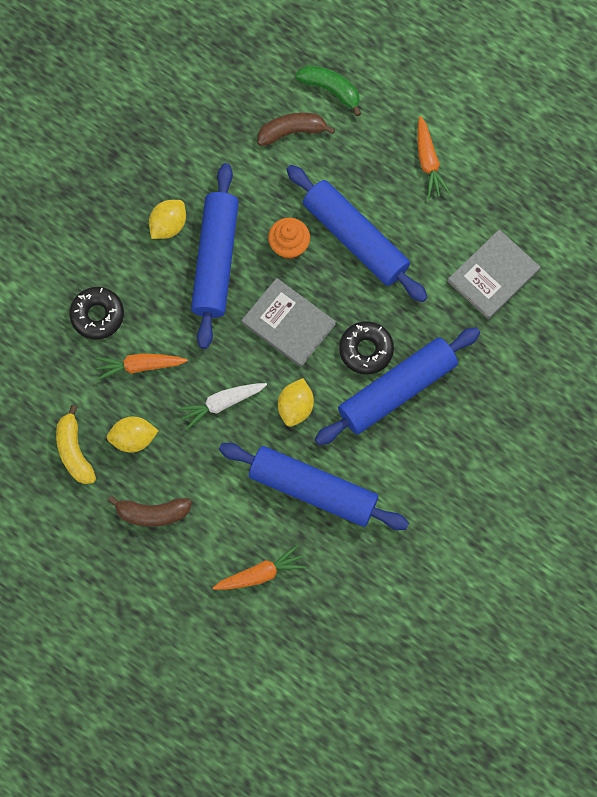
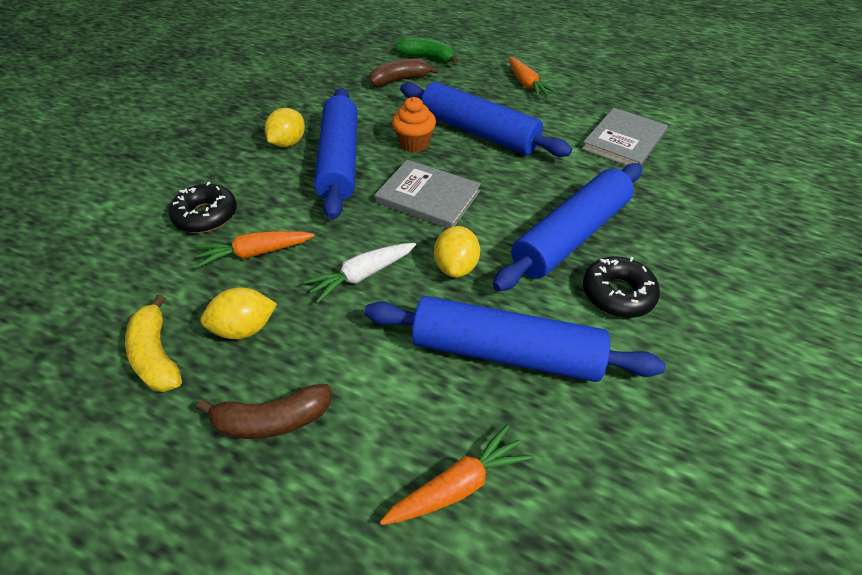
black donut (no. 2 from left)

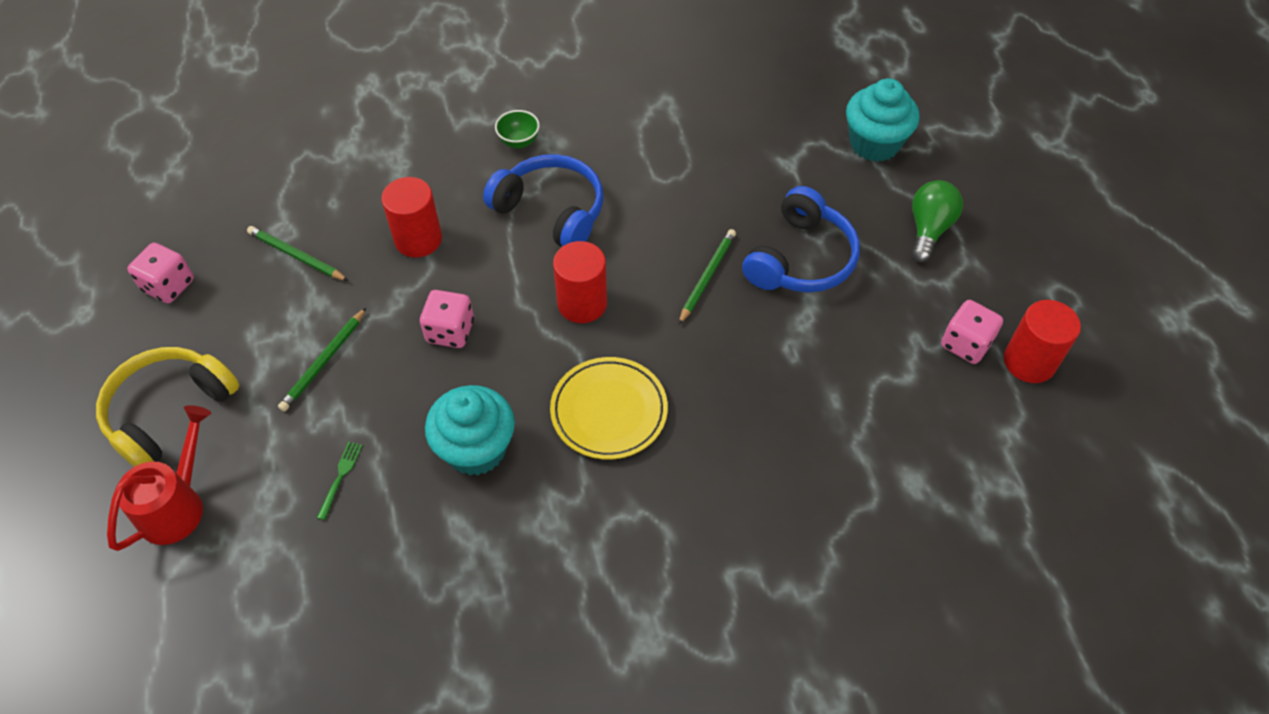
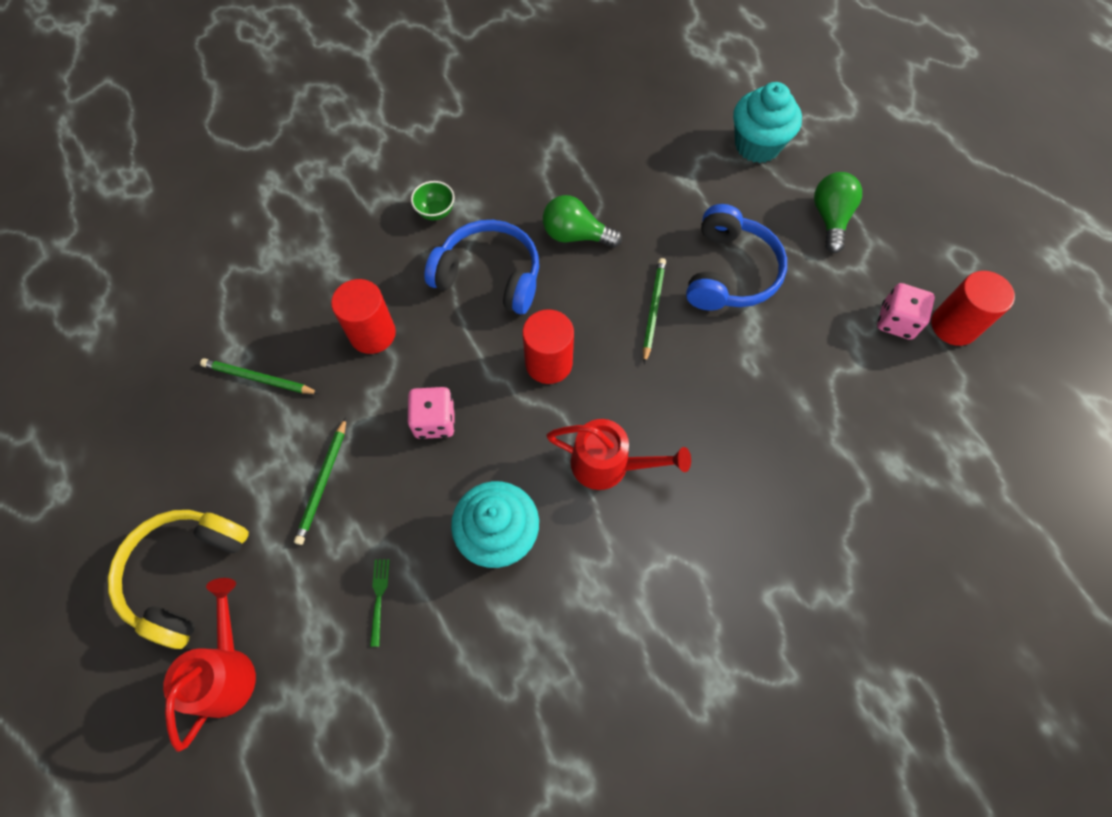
pink dice (no. 1 from left in the first image); red watering can (no. 2 from left); green light bulb (no. 1 from left)

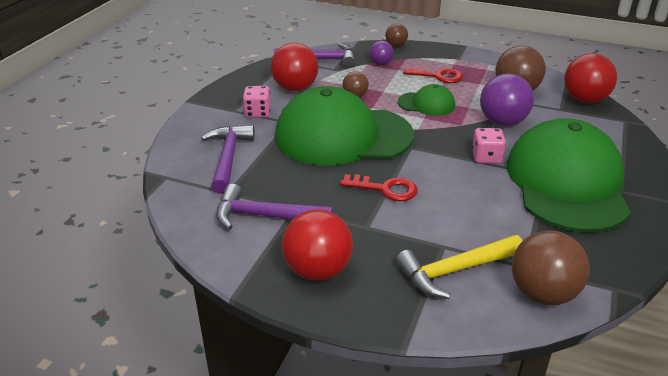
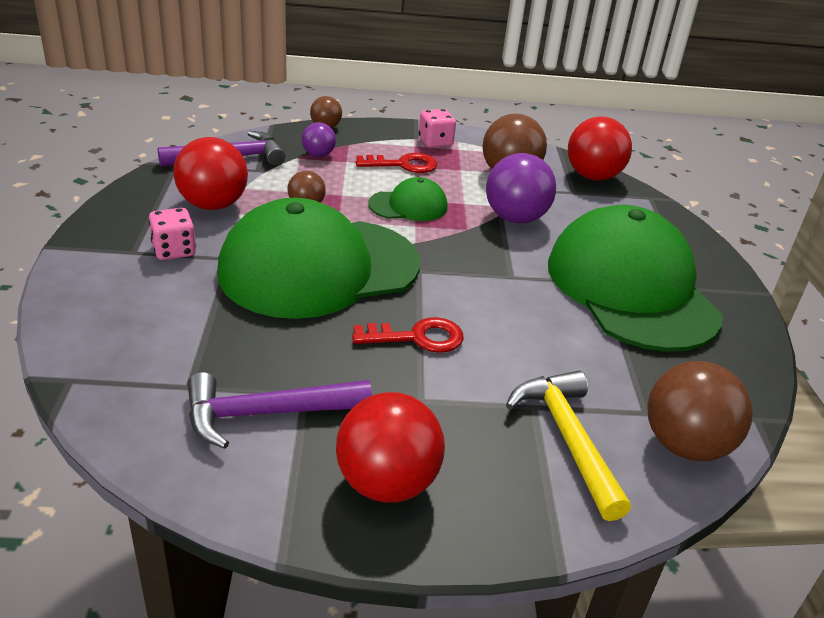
purple hammer (no. 1 from left in the first image); pink dice (no. 2 from left); yellow hammer

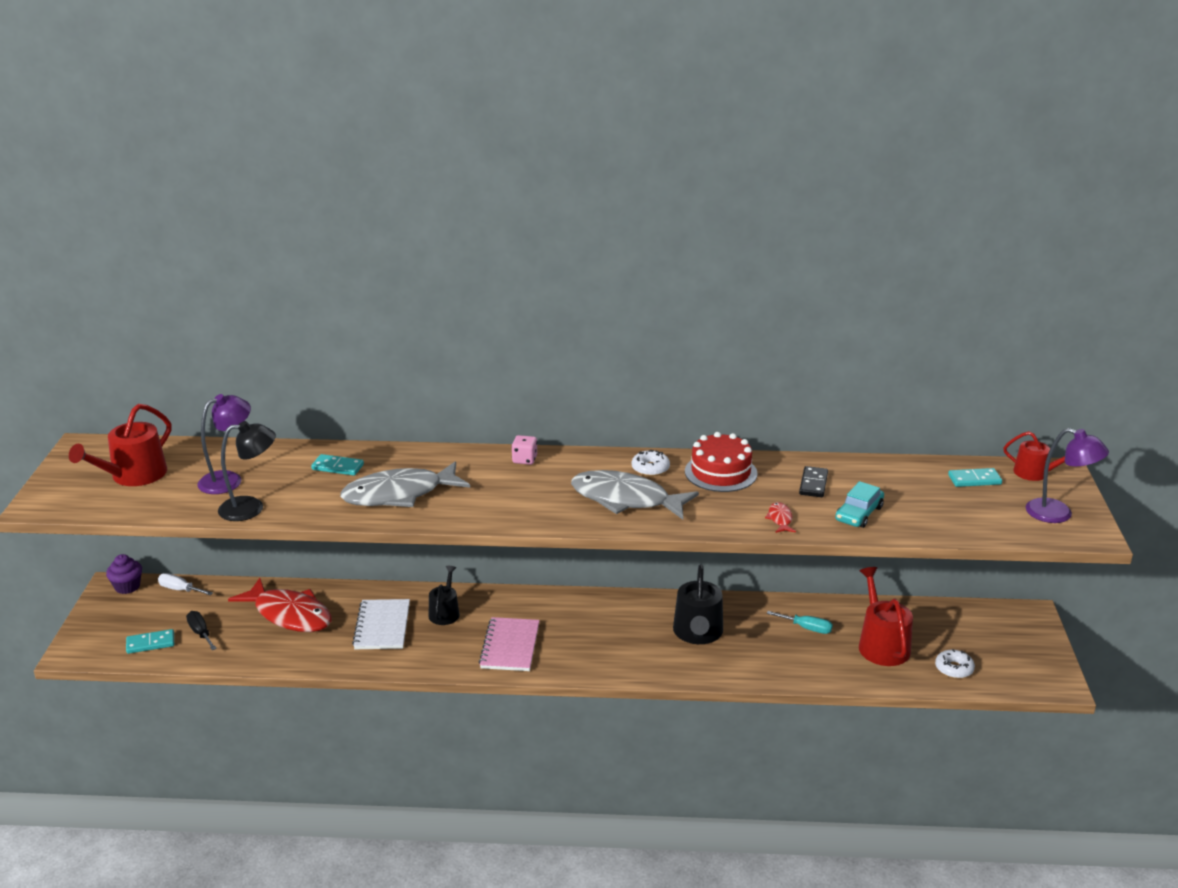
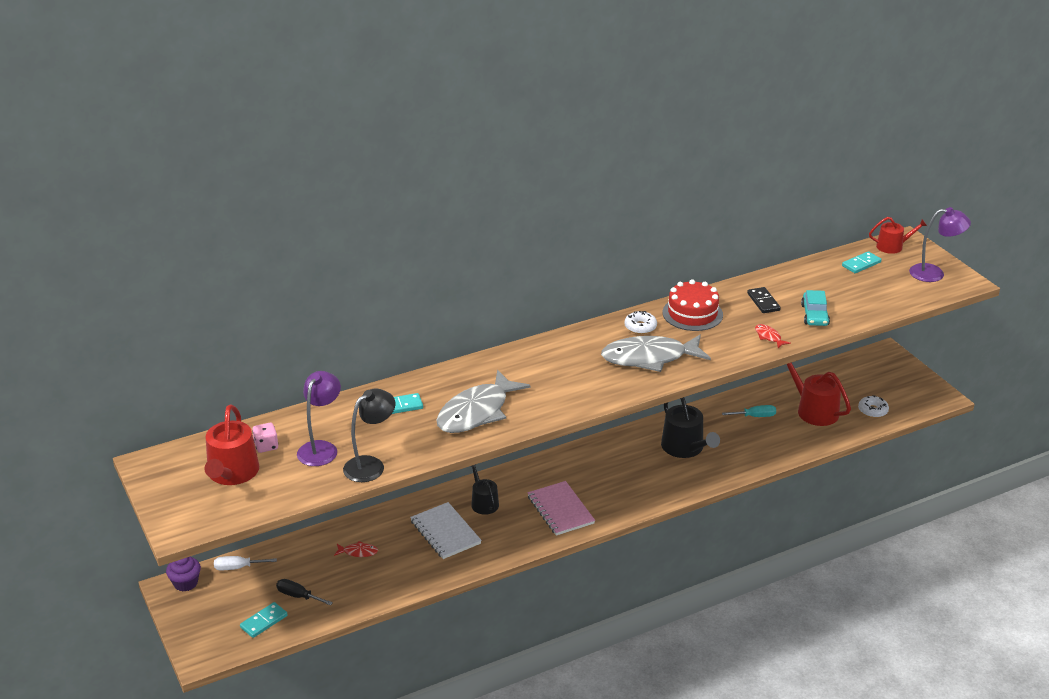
pink dice; red fish (no. 1 from left)

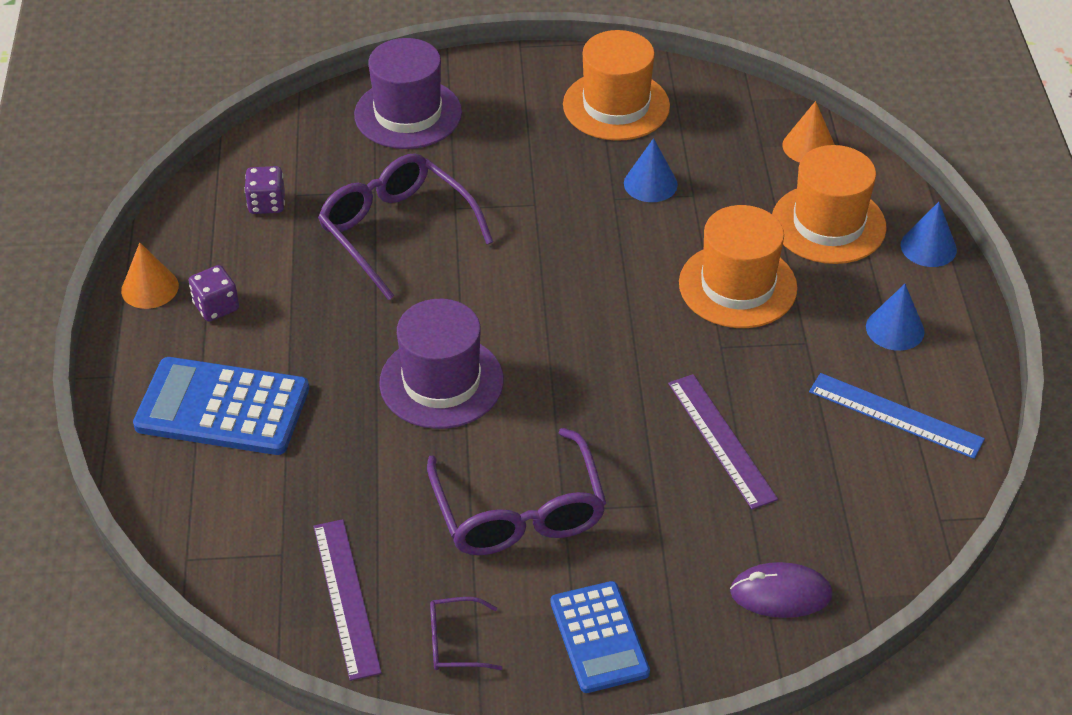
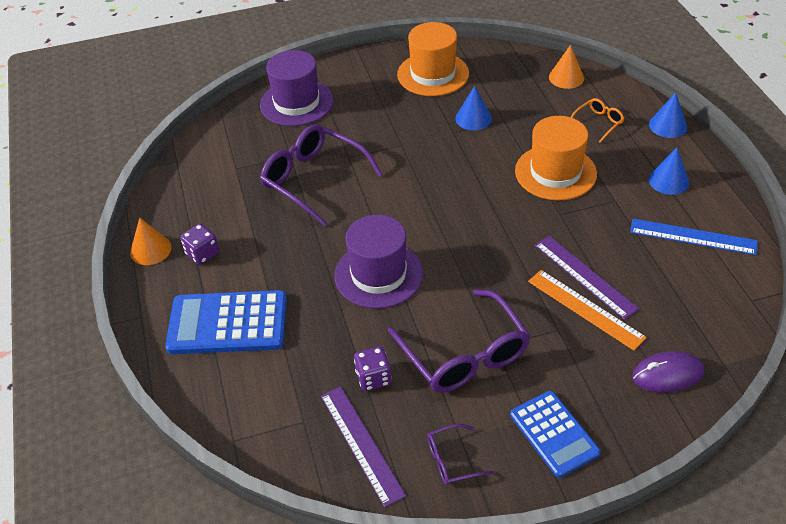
orange glasses; purple dice (no. 2 from left); orange ruler

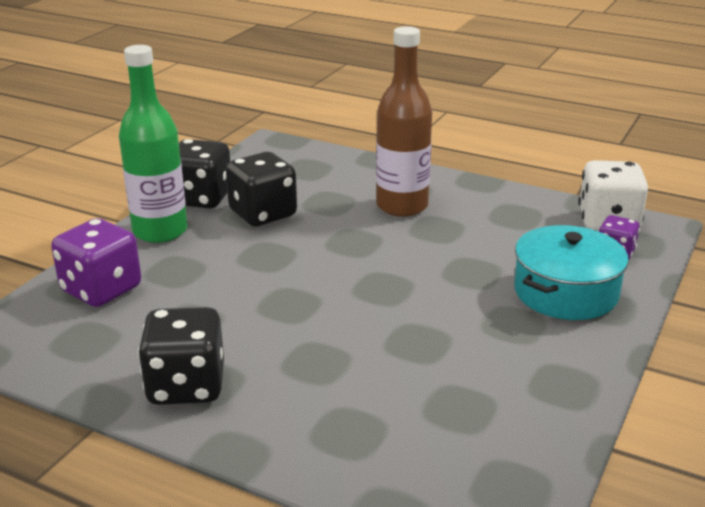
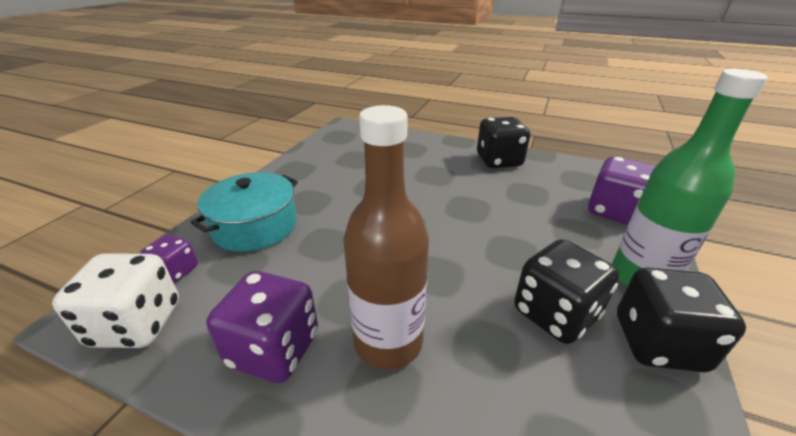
purple dice (no. 2 from left)

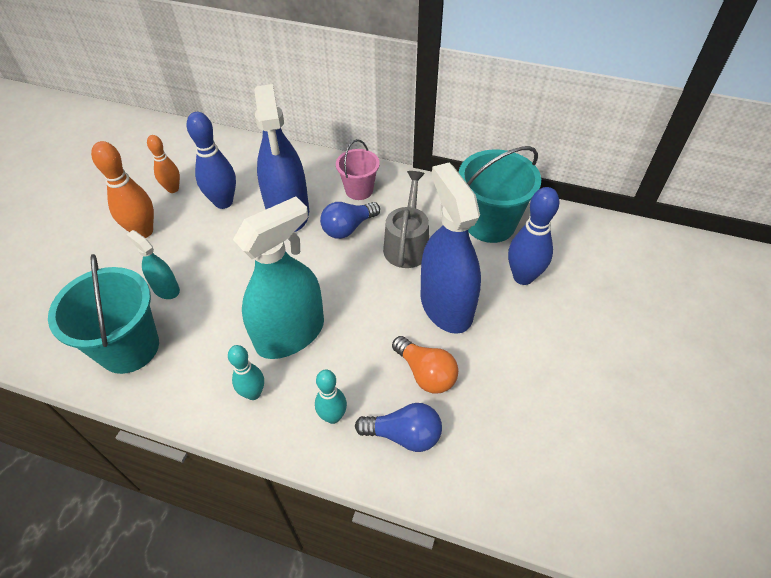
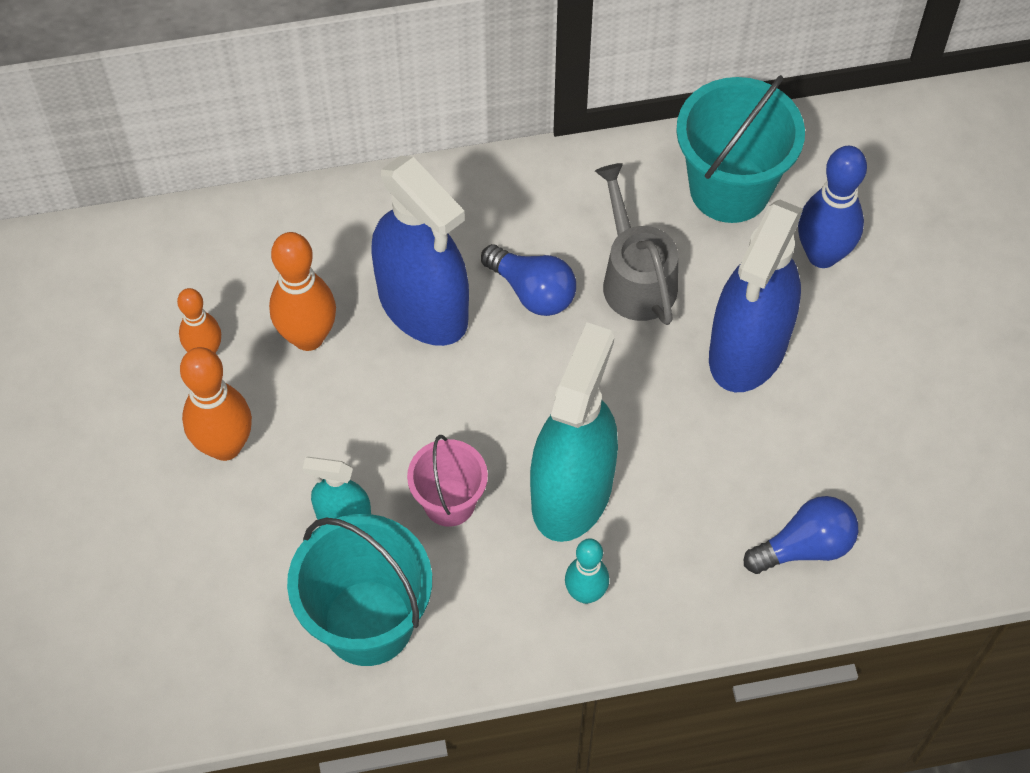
orange bowling pin (no. 3 from left); pink bucket; blue spray bottle (no. 2 from left); blue light bulb (no. 1 from left); orange light bulb; turquoise bowling pin (no. 2 from left in the first image)

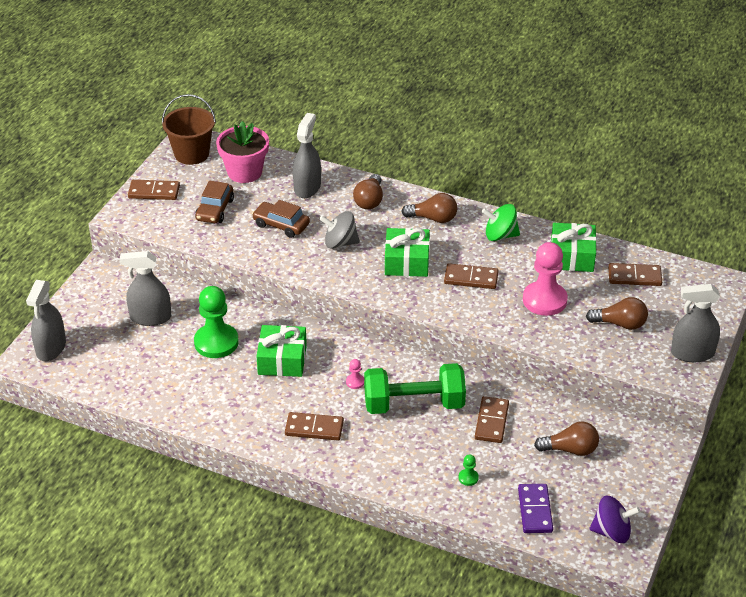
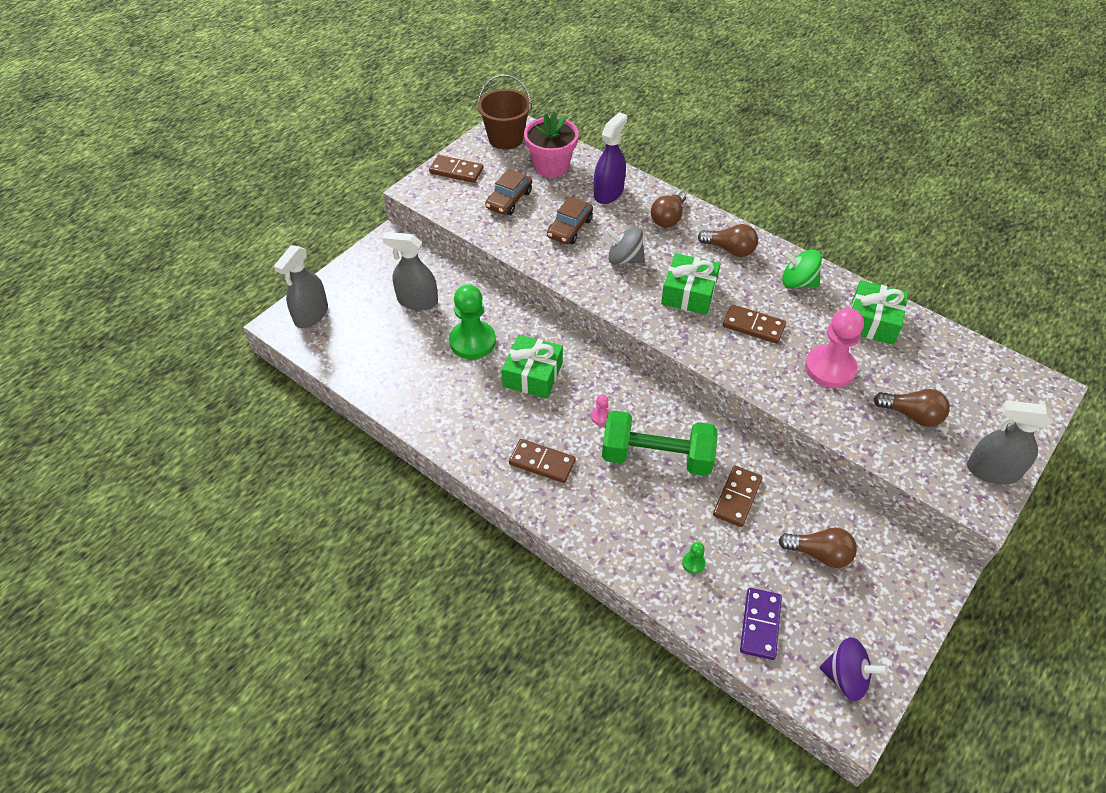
purple spray bottle; brown car (no. 2 from left); brown domino (no. 5 from left in the first image)

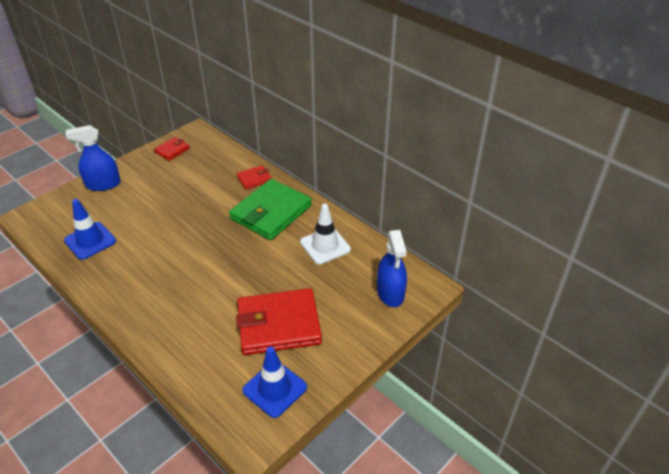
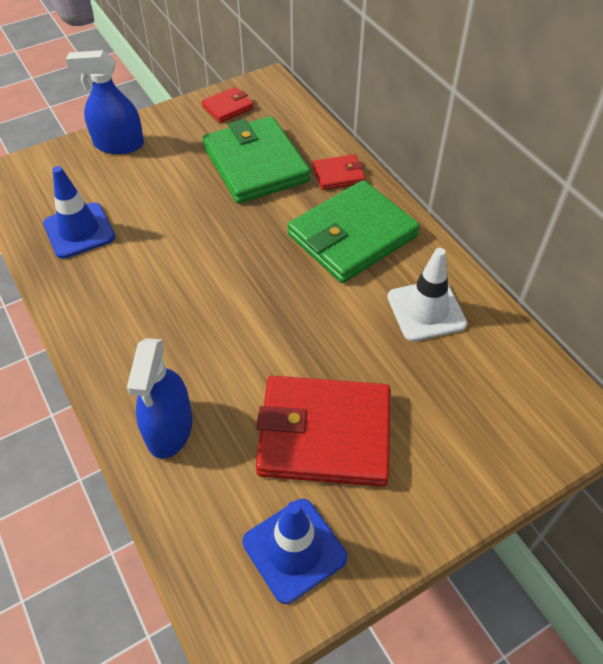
blue spray bottle (no. 2 from left); green wallet (no. 1 from left)

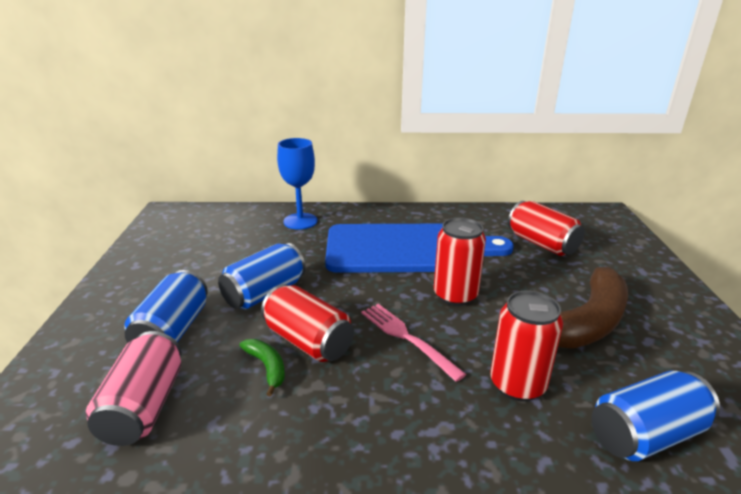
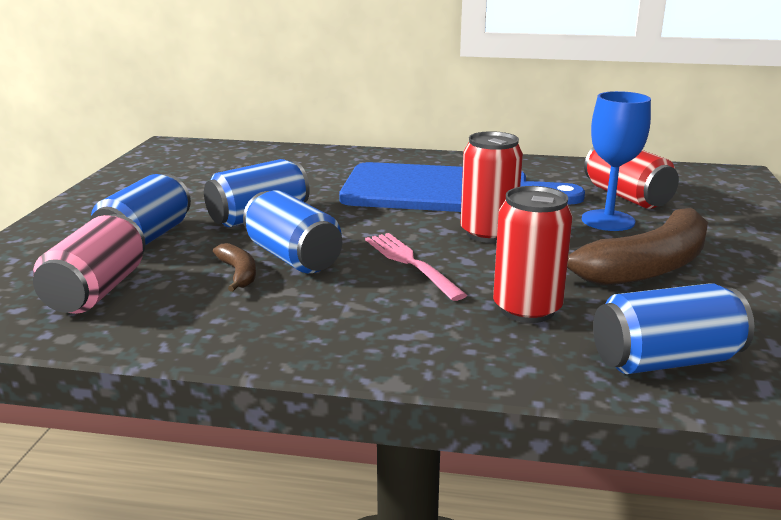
blue goblet; blue can (no. 3 from left); brown banana (no. 1 from left)

